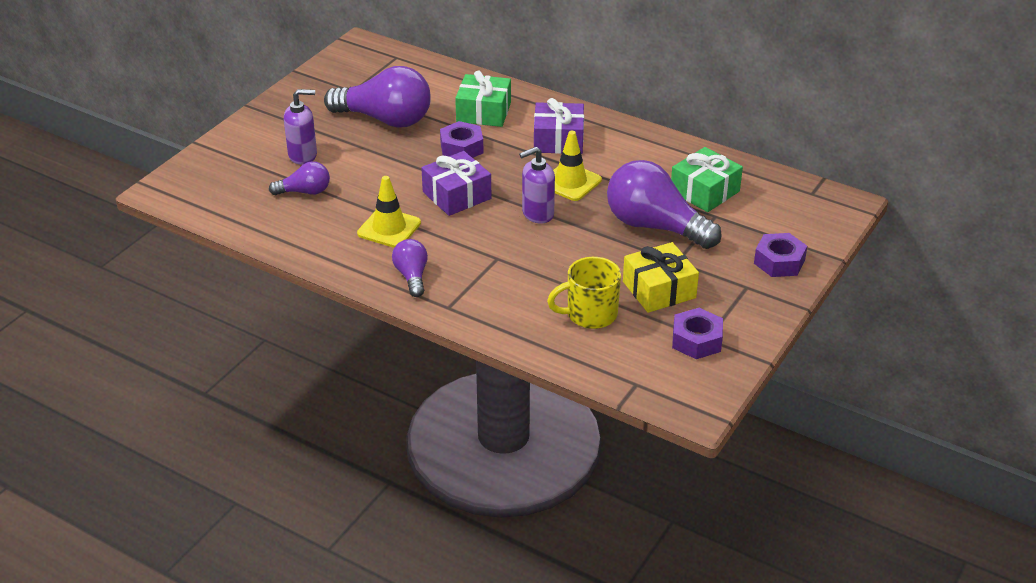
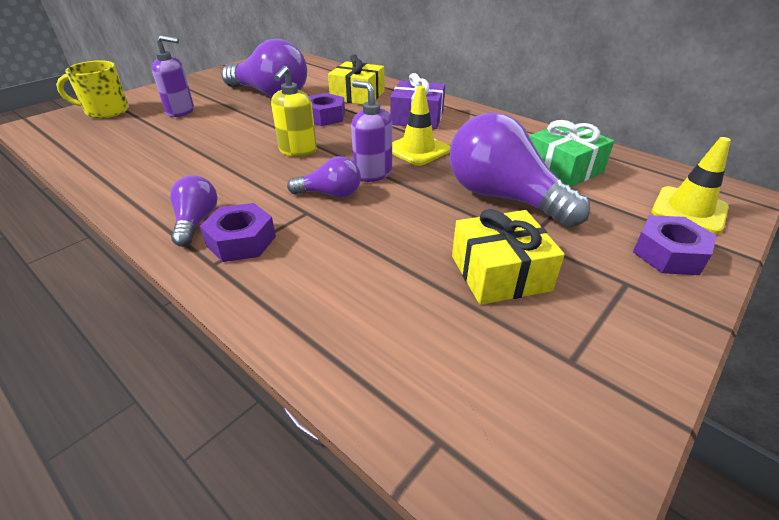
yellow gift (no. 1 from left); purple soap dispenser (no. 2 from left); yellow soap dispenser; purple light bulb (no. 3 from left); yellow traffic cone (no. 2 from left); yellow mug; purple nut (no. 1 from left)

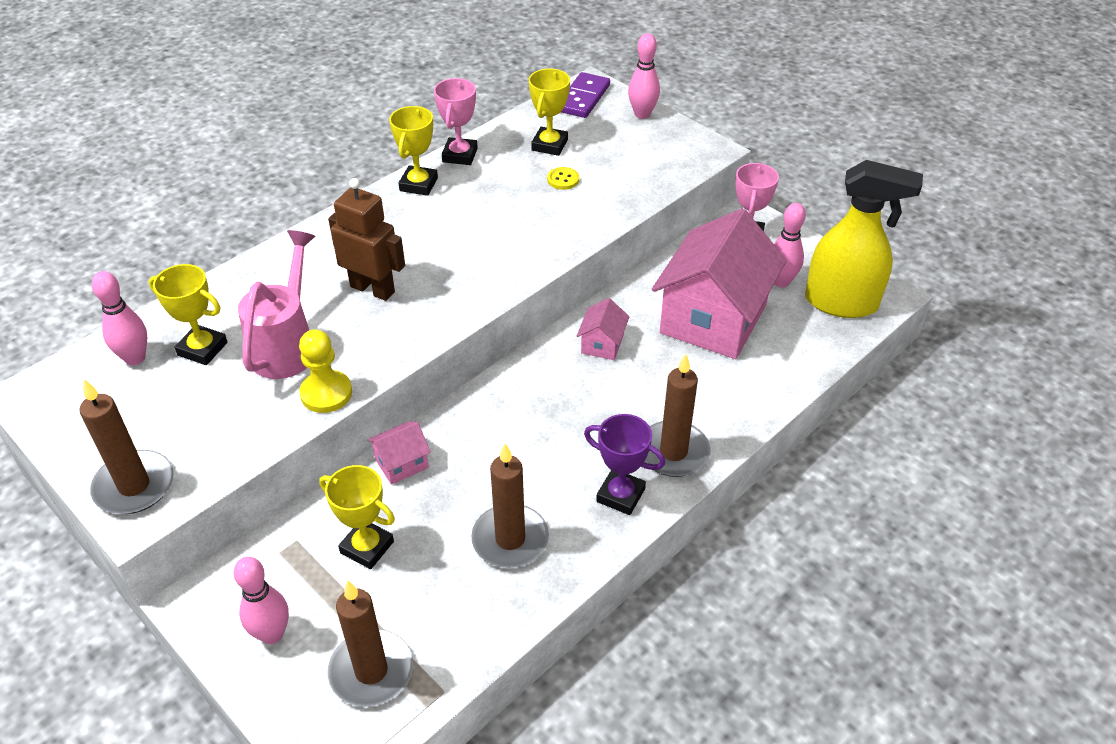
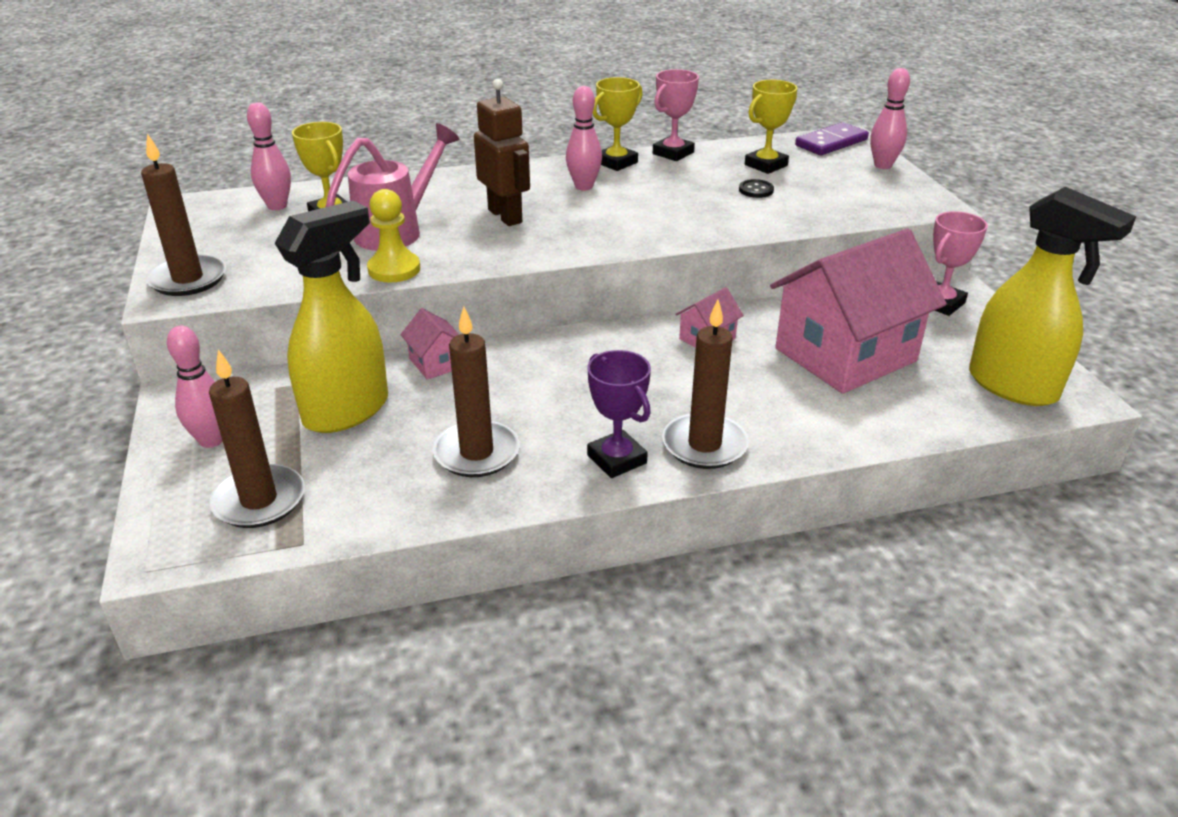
black button; pink bowling pin (no. 3 from left); pink house (no. 1 from left); yellow spray bottle (no. 1 from left)

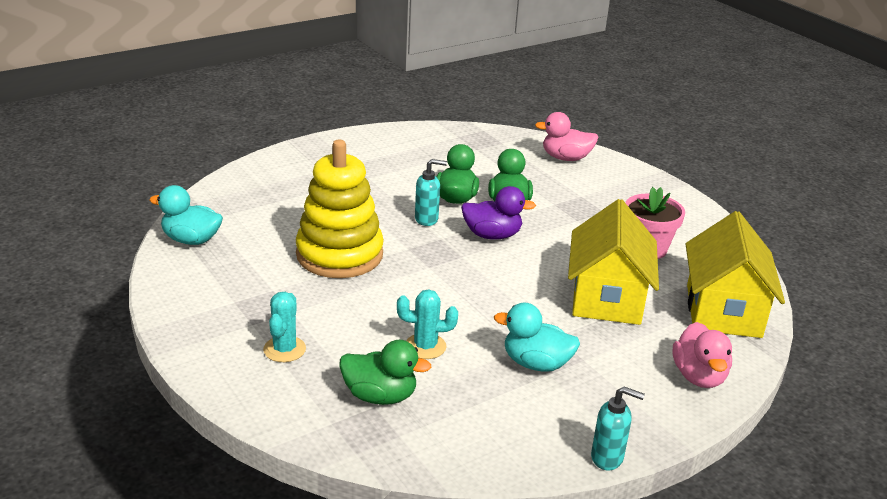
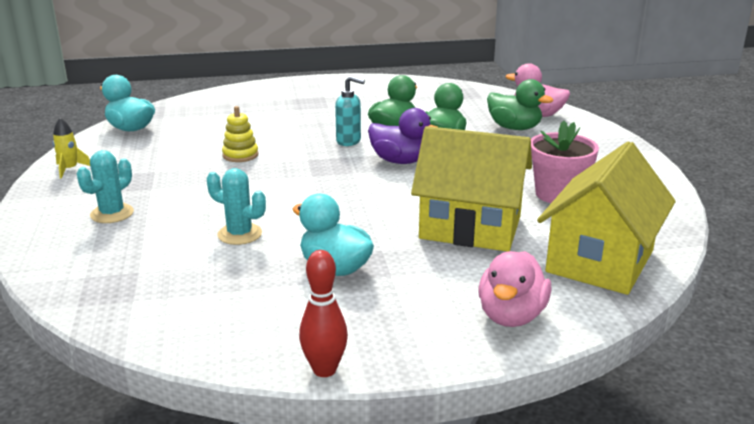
yellow stacking toy; yellow house (no. 1 from left); green duck (no. 3 from left); red bowling pin; yellow rocket

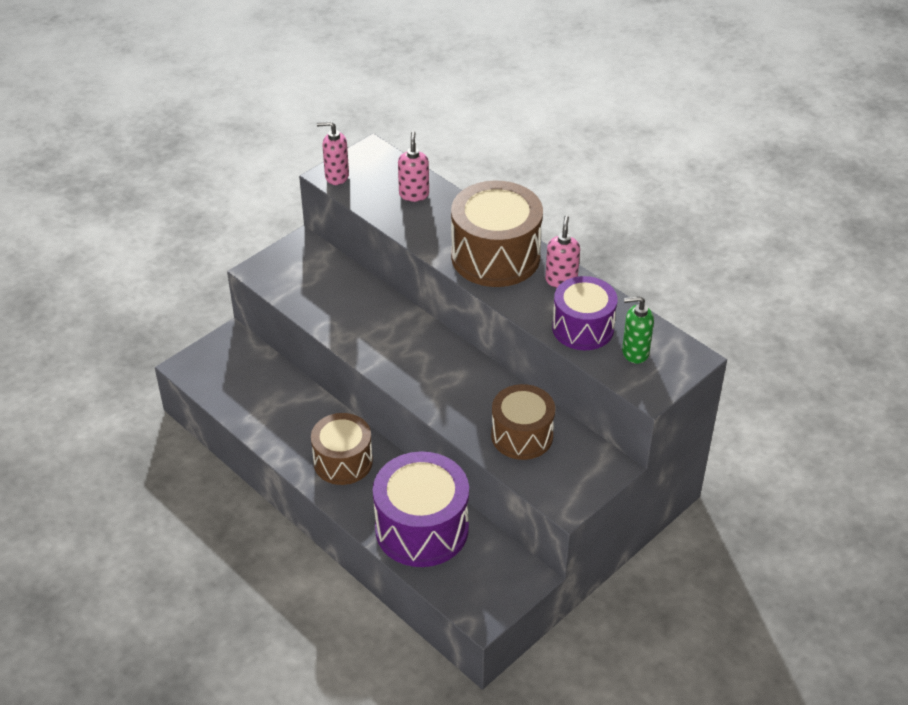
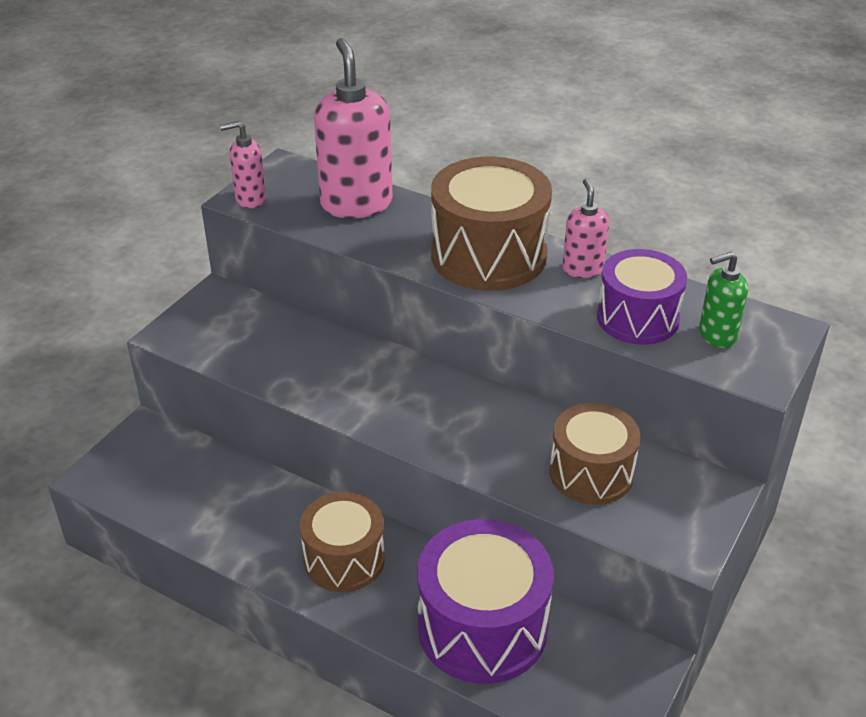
pink soap dispenser (no. 2 from left)

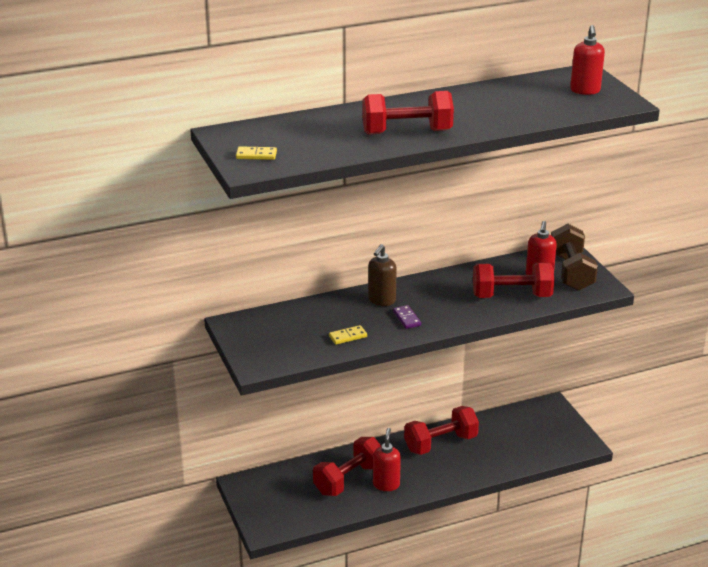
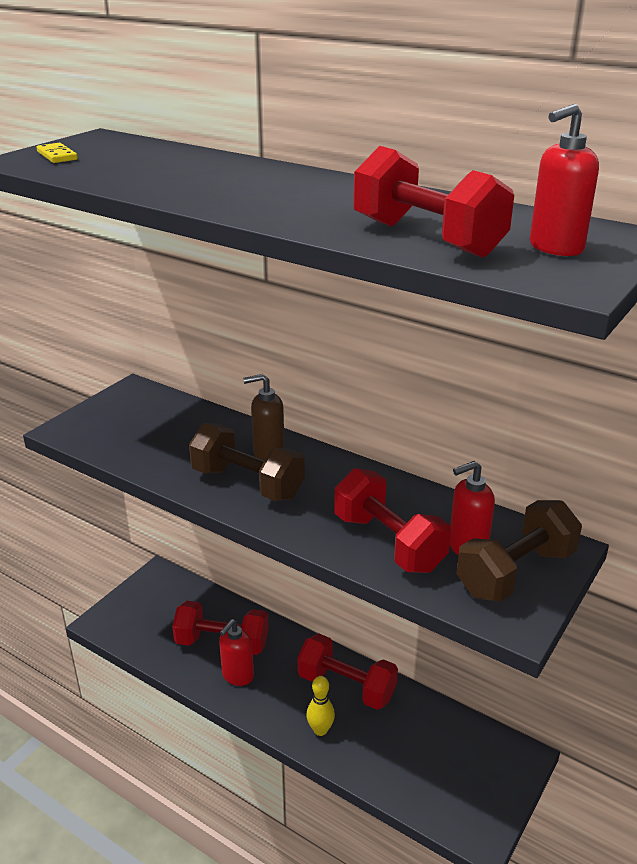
red dumbbell (no. 4 from left); brown dumbbell (no. 1 from left); yellow domino (no. 2 from left in the first image); red soap dispenser (no. 1 from left); yellow bowling pin

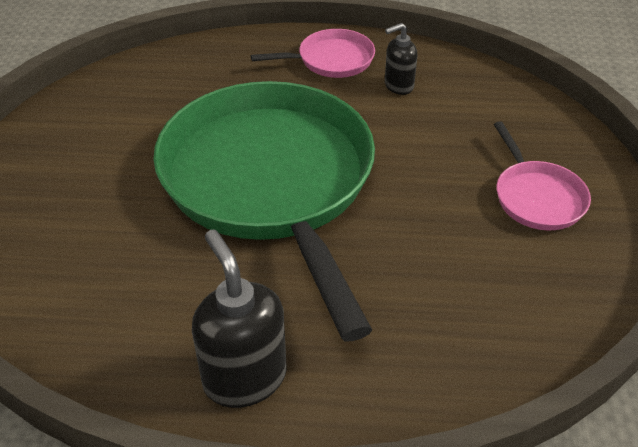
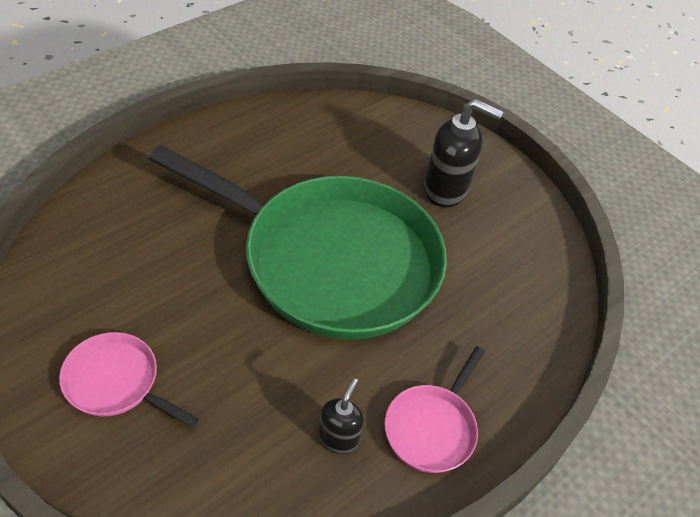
black soap dispenser (no. 2 from left)

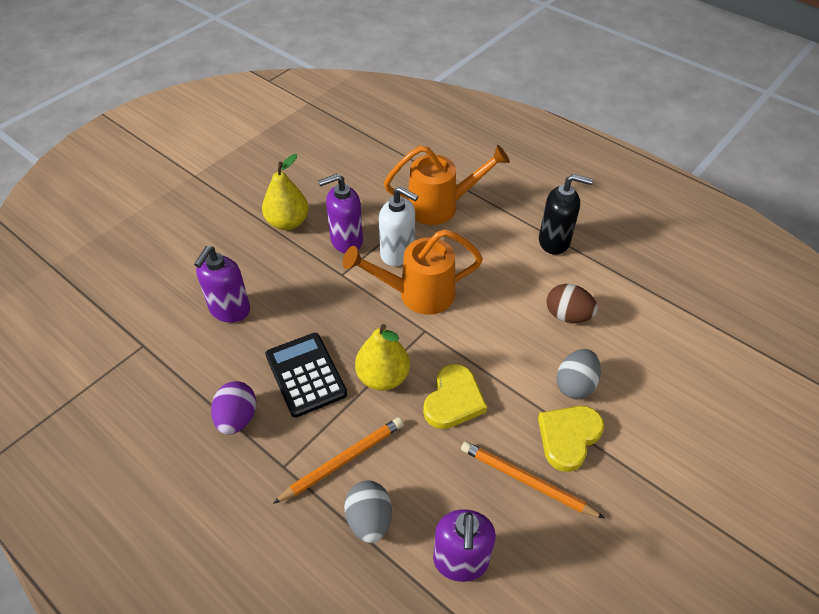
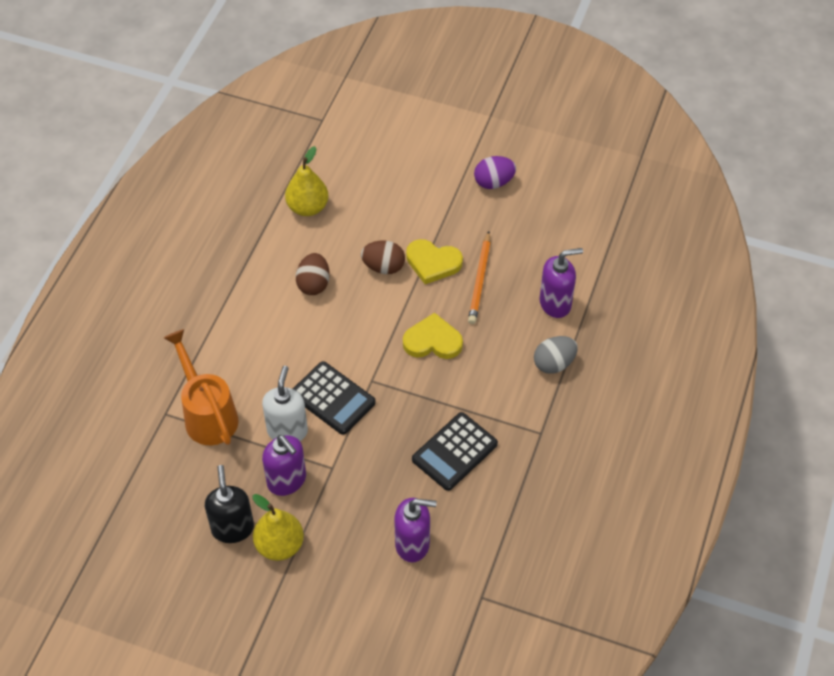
black soap dispenser; black calculator (no. 1 from left); yellow pear (no. 2 from left); brown egg (no. 2 from left); purple egg; orange pencil (no. 1 from left in the first image)

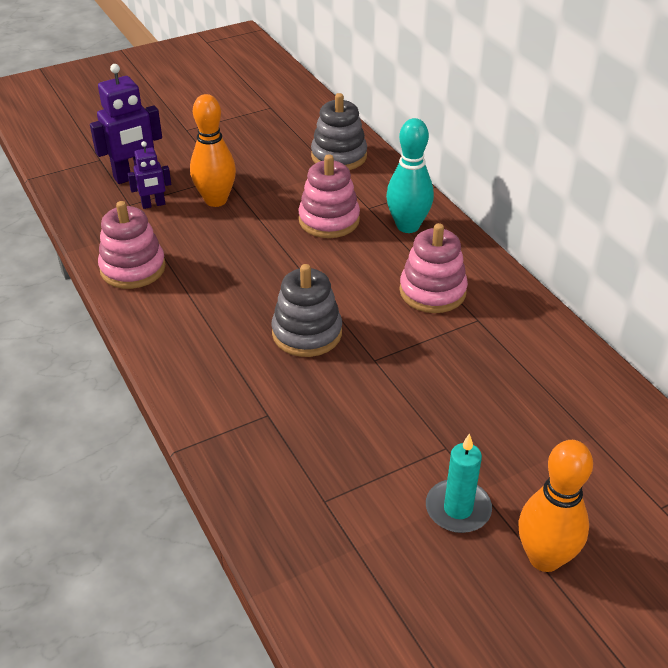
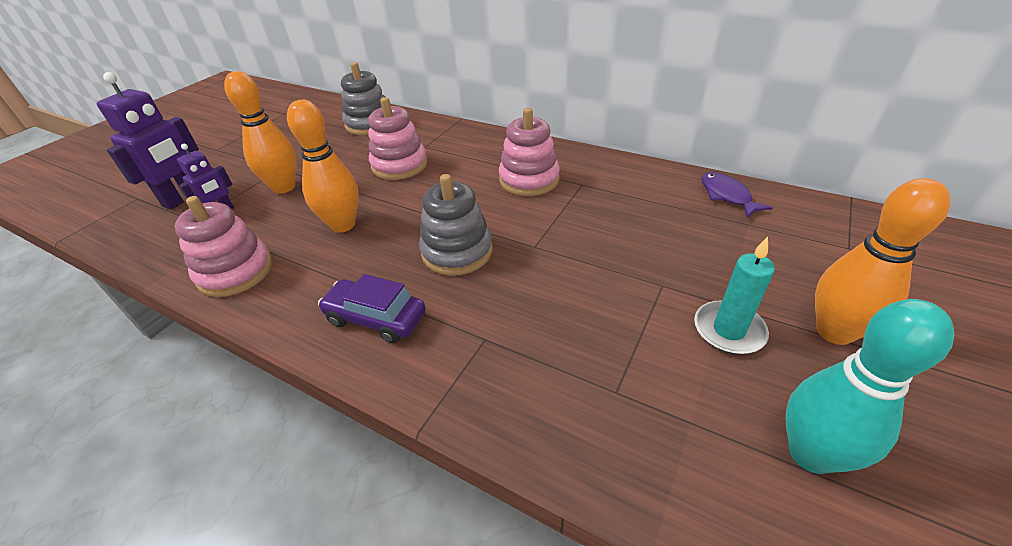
turquoise bowling pin; orange bowling pin (no. 2 from left); purple fish; purple car

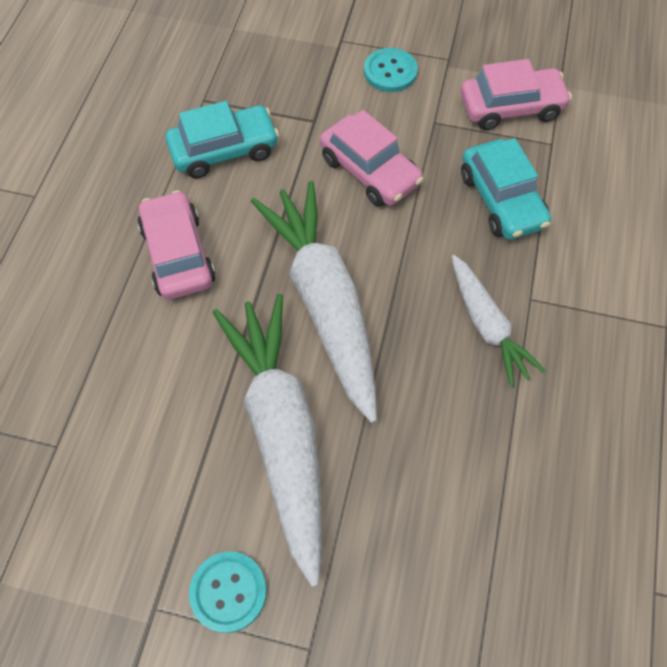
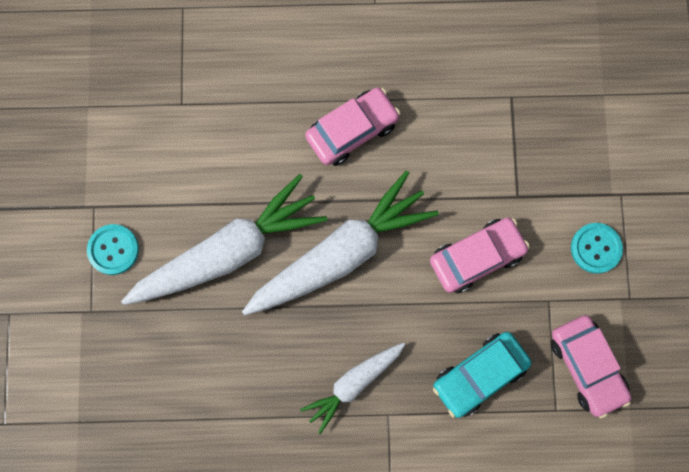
turquoise car (no. 1 from left in the first image); pink car (no. 2 from left)

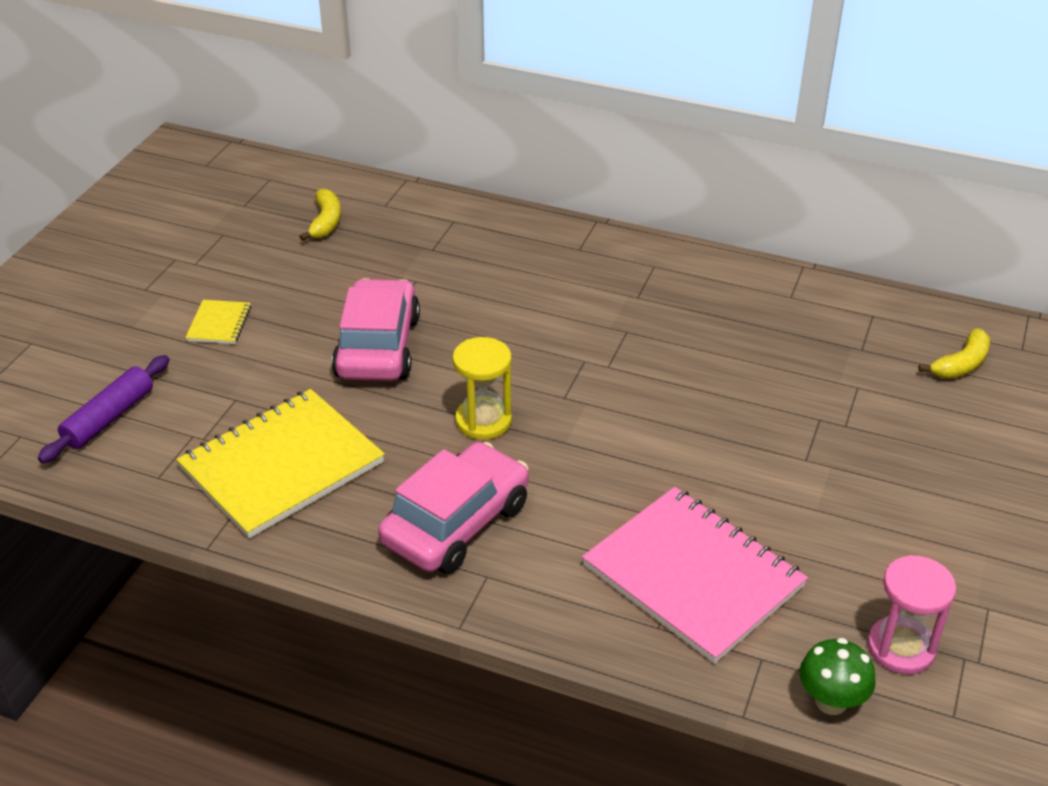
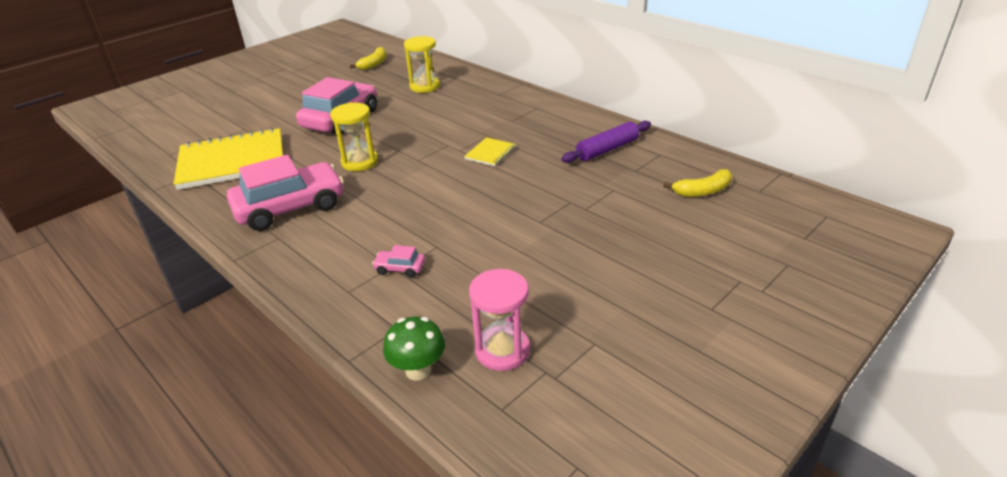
yellow notebook (no. 2 from left); purple rolling pin; pink car (no. 3 from left); yellow hourglass (no. 2 from left)

